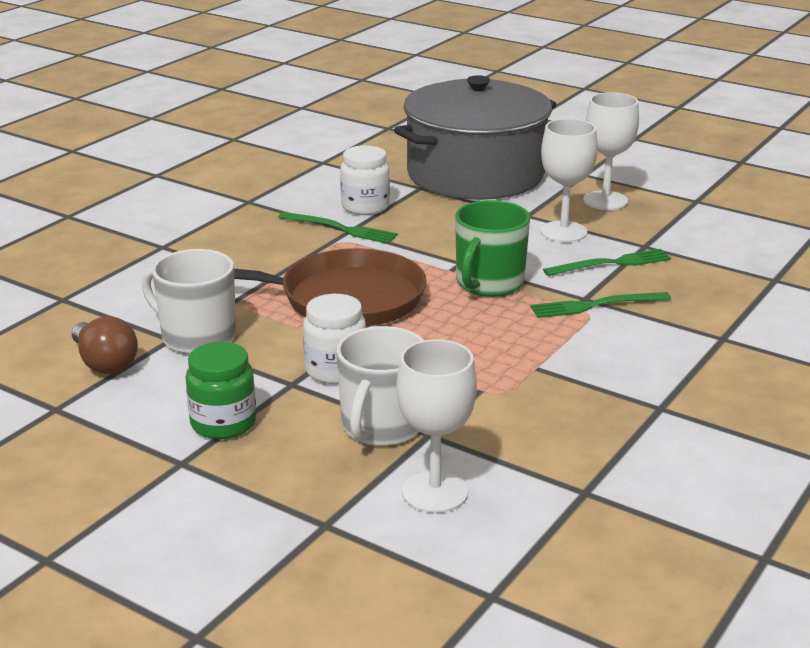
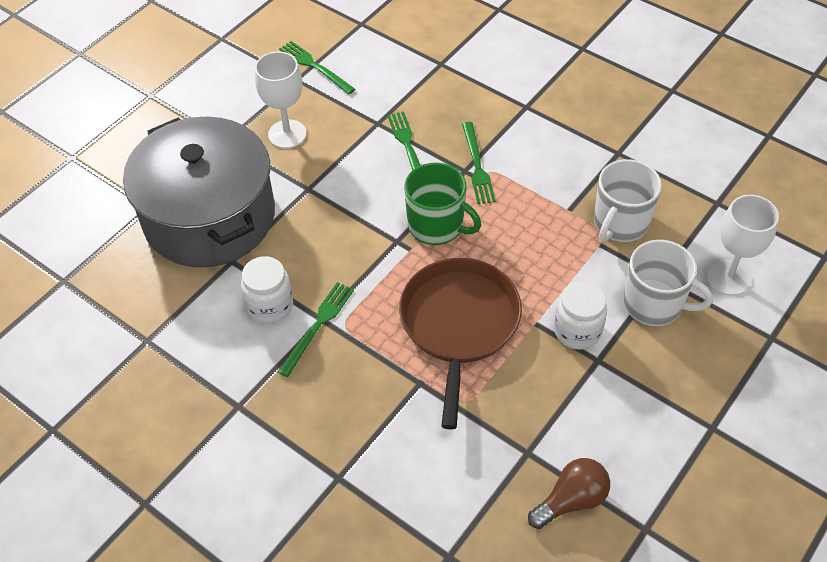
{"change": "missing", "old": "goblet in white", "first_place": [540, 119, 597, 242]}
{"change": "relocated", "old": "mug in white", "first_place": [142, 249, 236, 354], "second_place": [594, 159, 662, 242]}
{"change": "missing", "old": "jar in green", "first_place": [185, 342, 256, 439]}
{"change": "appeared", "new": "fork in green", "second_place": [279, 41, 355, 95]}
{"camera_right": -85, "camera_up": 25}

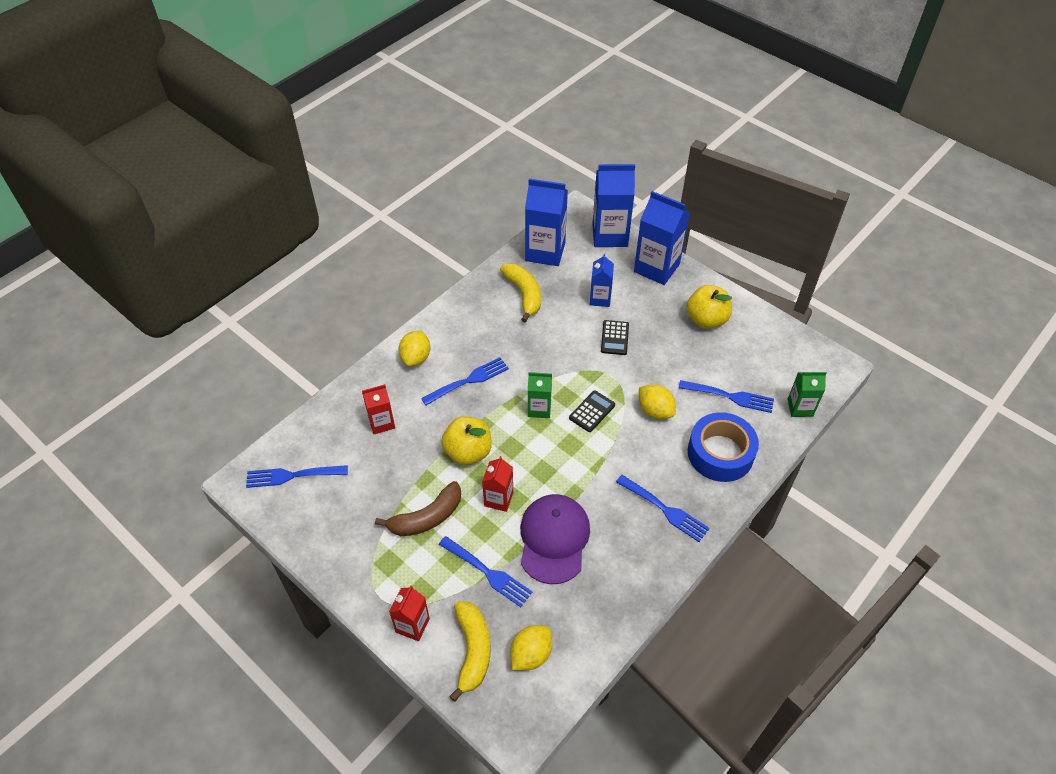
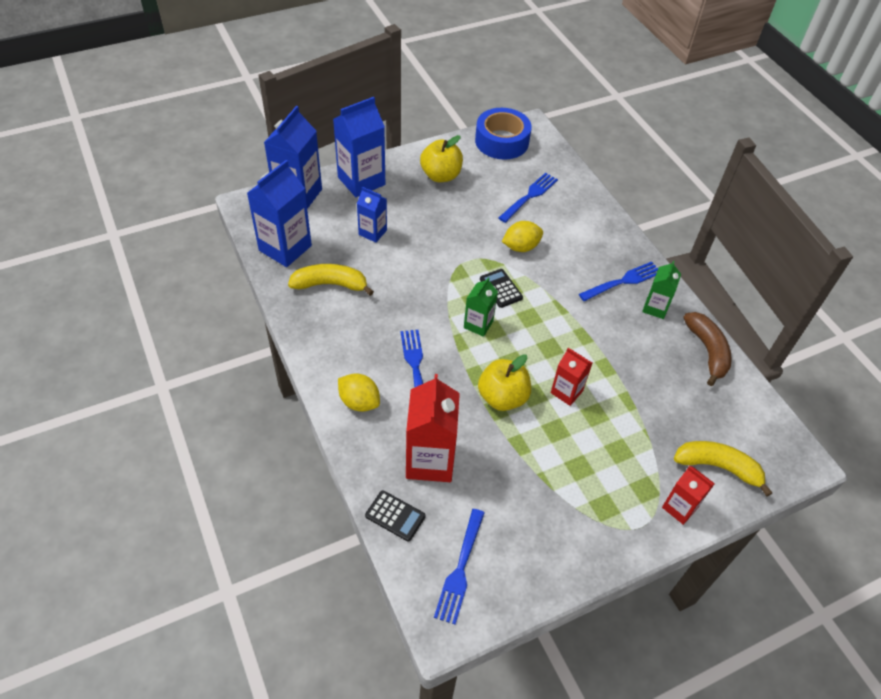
{"change": "relocated", "old": "calculator in black", "first_place": [601, 320, 629, 355], "second_place": [365, 490, 426, 542]}
{"change": "relocated", "old": "carton in green", "first_place": [788, 372, 827, 417], "second_place": [642, 261, 681, 319]}
{"change": "size", "old": "carton in red", "first_place": [362, 384, 395, 434], "second_place": [406, 374, 460, 482], "factor": 1.77}
{"change": "relocated", "old": "tape in blue", "first_place": [688, 412, 759, 482], "second_place": [475, 108, 532, 160]}
{"change": "relocated", "old": "banana in brown", "first_place": [375, 481, 461, 536], "second_place": [683, 312, 732, 386]}
{"change": "missing", "old": "cap in purple", "first_place": [520, 494, 590, 584]}
{"change": "missing", "old": "fork in blue", "first_place": [439, 536, 533, 607]}
{"change": "missing", "old": "lemon in yellow", "first_place": [510, 625, 552, 670]}
{"camera_right": -70, "camera_up": 0}

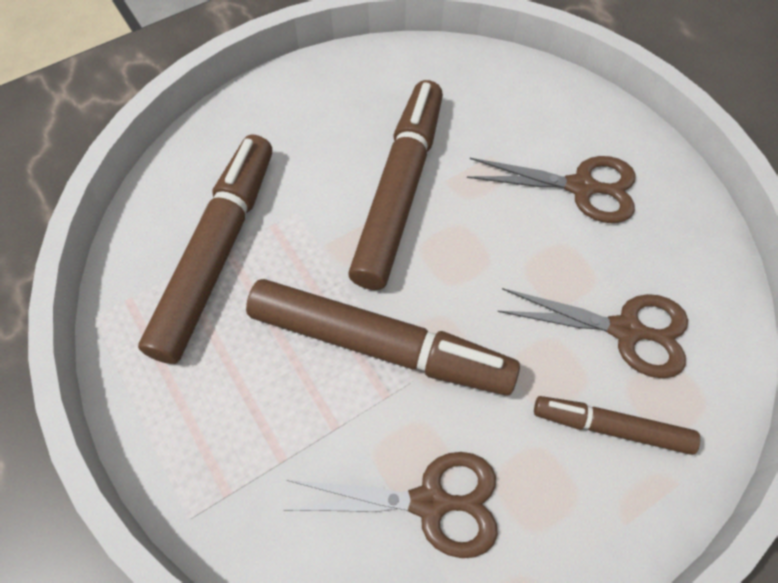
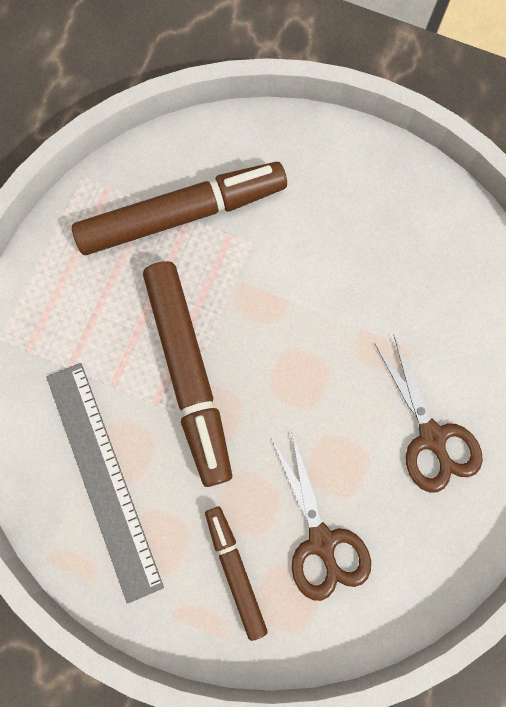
{"change": "missing", "old": "marker in brown", "first_place": [348, 80, 443, 290]}
{"change": "exchanged", "old": "scissors in brown", "new": "ruler in grey", "first_place": [286, 452, 498, 558], "second_place": [46, 363, 164, 604]}
{"camera_right": 55, "camera_up": 15}

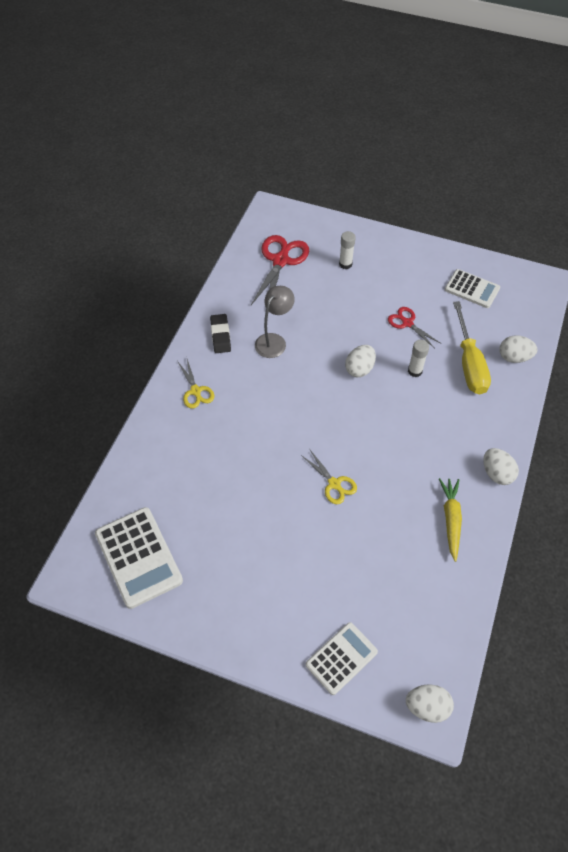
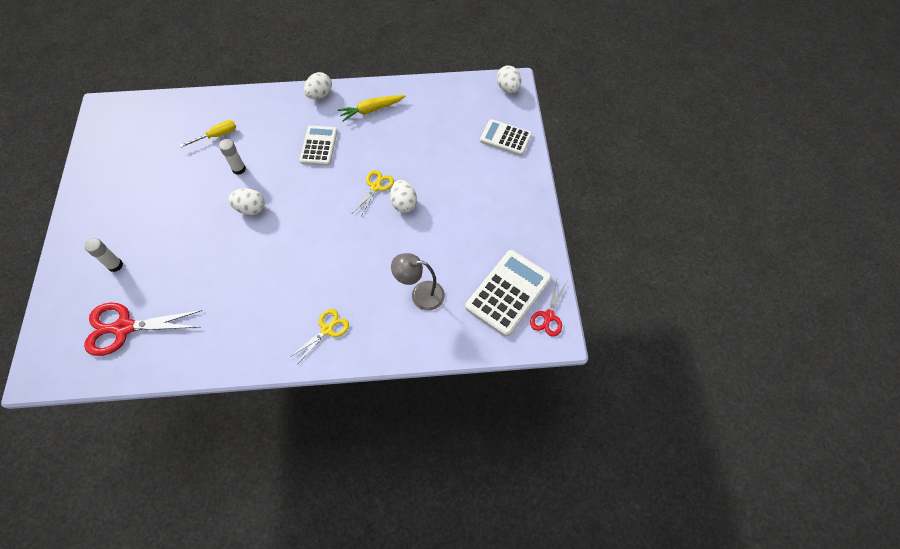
{"change": "relocated", "old": "calculator in white", "first_place": [445, 269, 500, 308], "second_place": [300, 125, 338, 166]}
{"change": "relocated", "old": "lamp in grey", "first_place": [255, 286, 295, 358], "second_place": [391, 253, 445, 311]}
{"change": "size", "old": "screwdriver in yellow", "first_place": [453, 301, 491, 394], "second_place": [180, 120, 236, 148], "factor": 0.57}
{"change": "relocated", "old": "scissors in red", "first_place": [388, 307, 442, 348], "second_place": [530, 281, 567, 336]}
{"change": "missing", "old": "eraser in black", "first_place": [210, 314, 231, 353]}
{"change": "relocated", "old": "egg in white", "first_place": [499, 335, 537, 363], "second_place": [390, 180, 417, 213]}
{"camera_right": -115, "camera_up": 5}

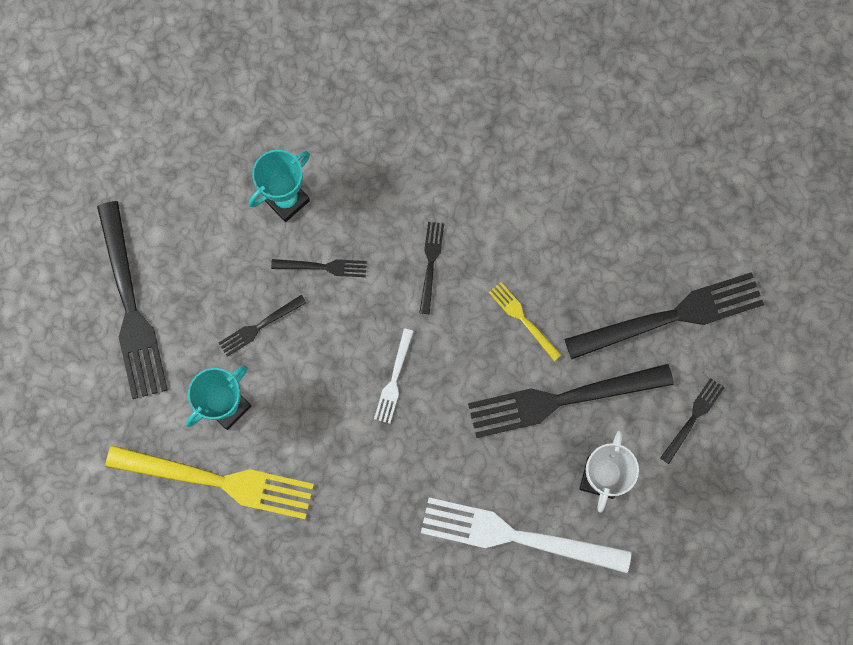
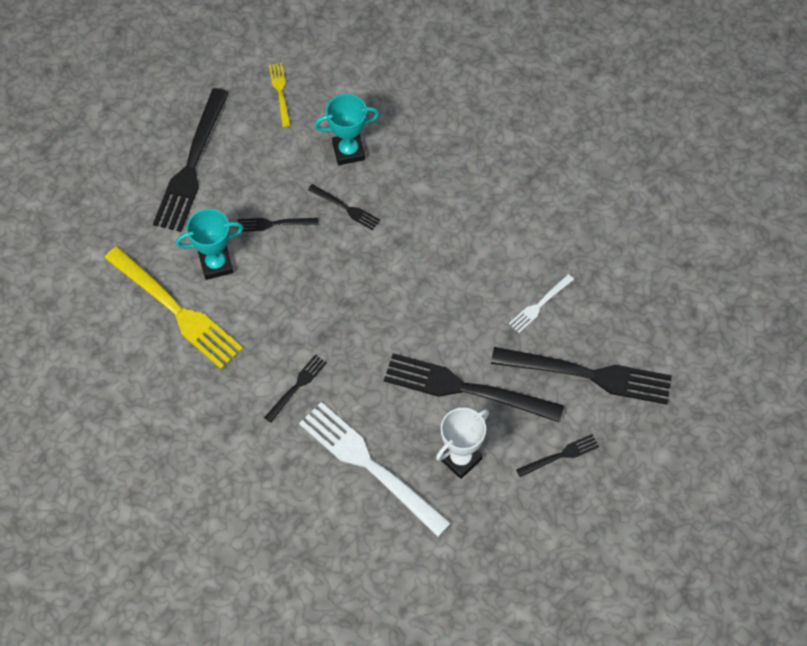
{"change": "relocated", "old": "fork in black", "first_place": [419, 222, 444, 314], "second_place": [264, 354, 327, 423]}
{"change": "relocated", "old": "fork in yellow", "first_place": [488, 282, 561, 361], "second_place": [269, 63, 291, 128]}
{"change": "relocated", "old": "fork in white", "first_place": [374, 328, 414, 424], "second_place": [509, 274, 574, 333]}
{"camera_right": 30, "camera_up": -15}

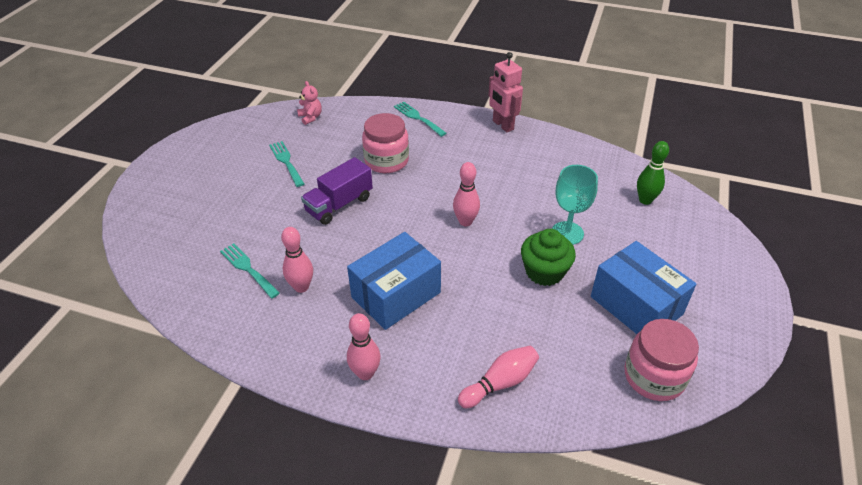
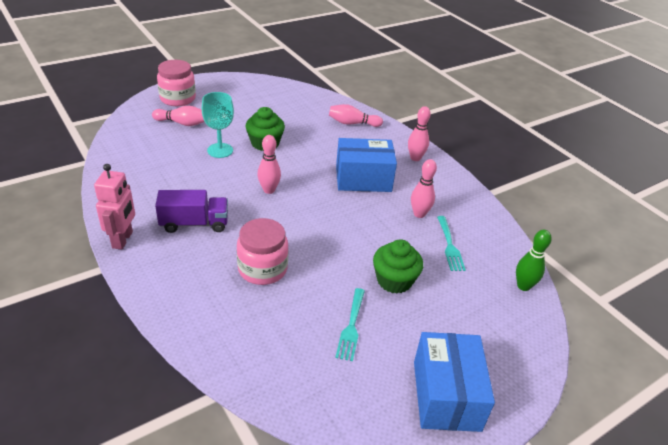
{"change": "missing", "old": "teddy bear in pink", "first_place": [297, 81, 322, 125]}
{"change": "missing", "old": "fork in turquoise", "first_place": [394, 101, 447, 137]}
{"change": "relocated", "old": "bowling pin in green", "first_place": [637, 141, 669, 205], "second_place": [516, 230, 552, 291]}
{"change": "relocated", "old": "truck in purple", "first_place": [301, 157, 373, 225], "second_place": [155, 190, 228, 233]}
{"change": "relocated", "old": "box in blue", "first_place": [591, 241, 696, 334], "second_place": [414, 332, 495, 432]}
{"change": "relocated", "old": "jar in pink", "first_place": [625, 319, 699, 401], "second_place": [157, 60, 196, 106]}
{"change": "appeared", "new": "bowling pin in pink", "second_place": [152, 106, 204, 126]}
{"change": "appeared", "new": "cupcake in green", "second_place": [373, 239, 423, 294]}
{"camera_right": -145, "camera_up": -5}

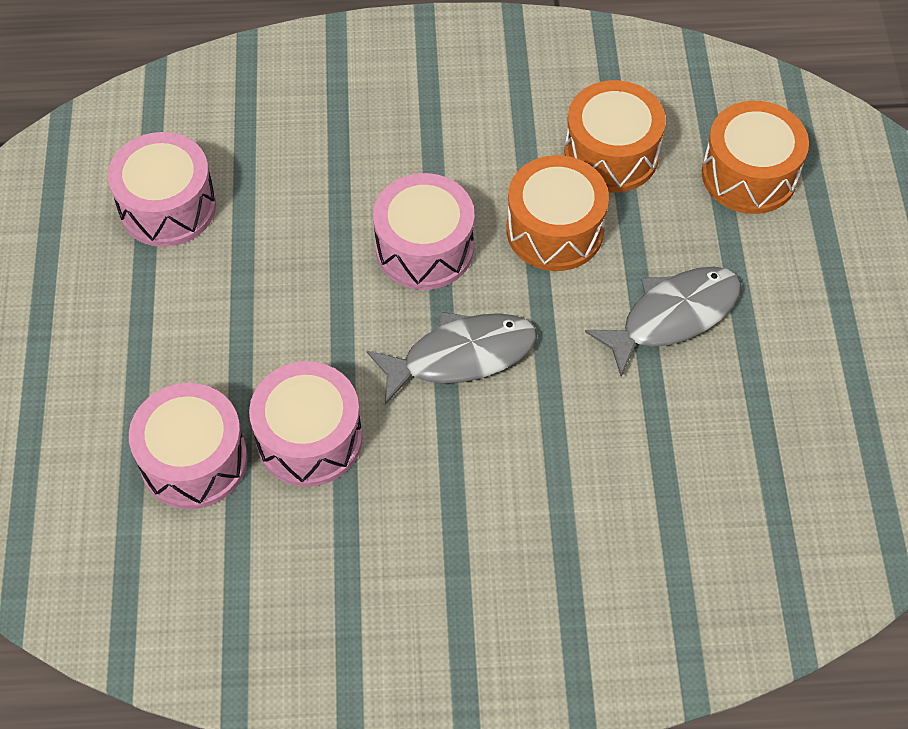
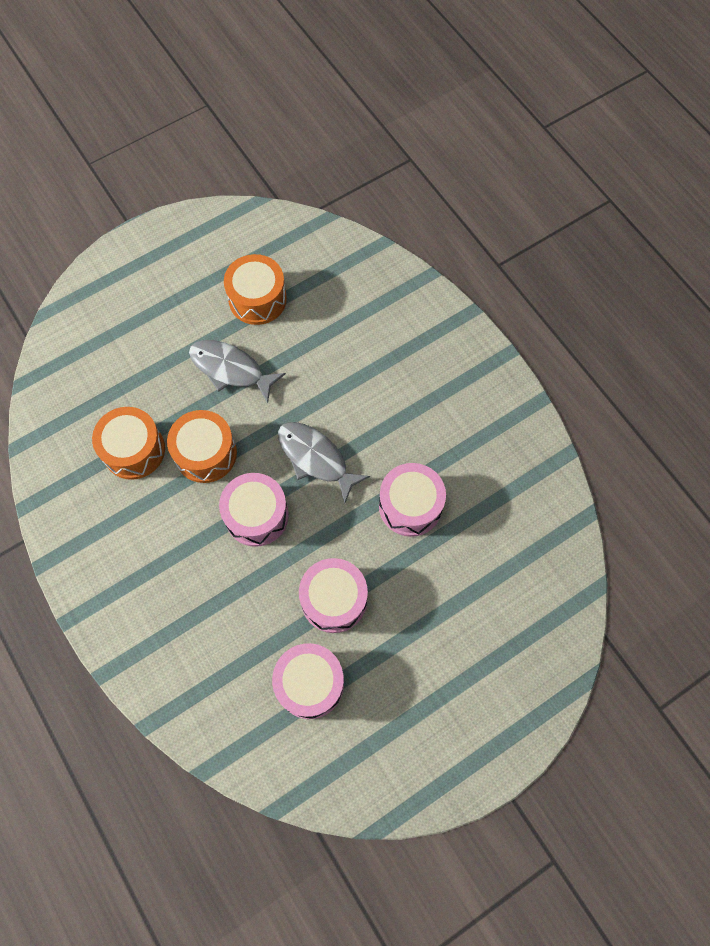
{"change": "relocated", "old": "drum in orange", "first_place": [702, 101, 809, 214], "second_place": [224, 254, 287, 325]}
{"change": "relocated", "old": "drum in pink", "first_place": [129, 383, 248, 509], "second_place": [299, 558, 368, 633]}
{"camera_right": -120, "camera_up": 10}

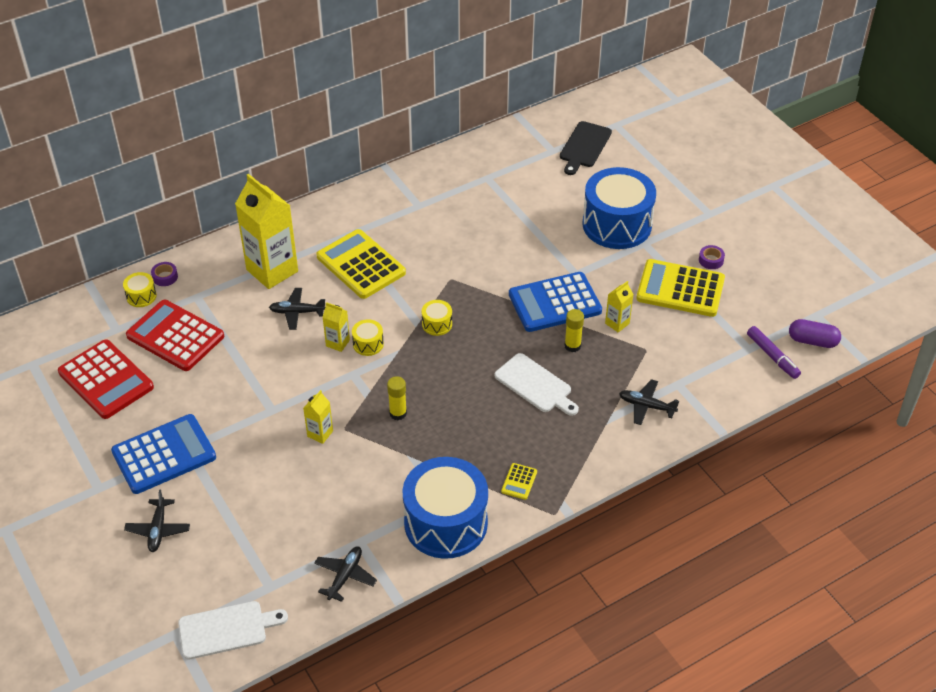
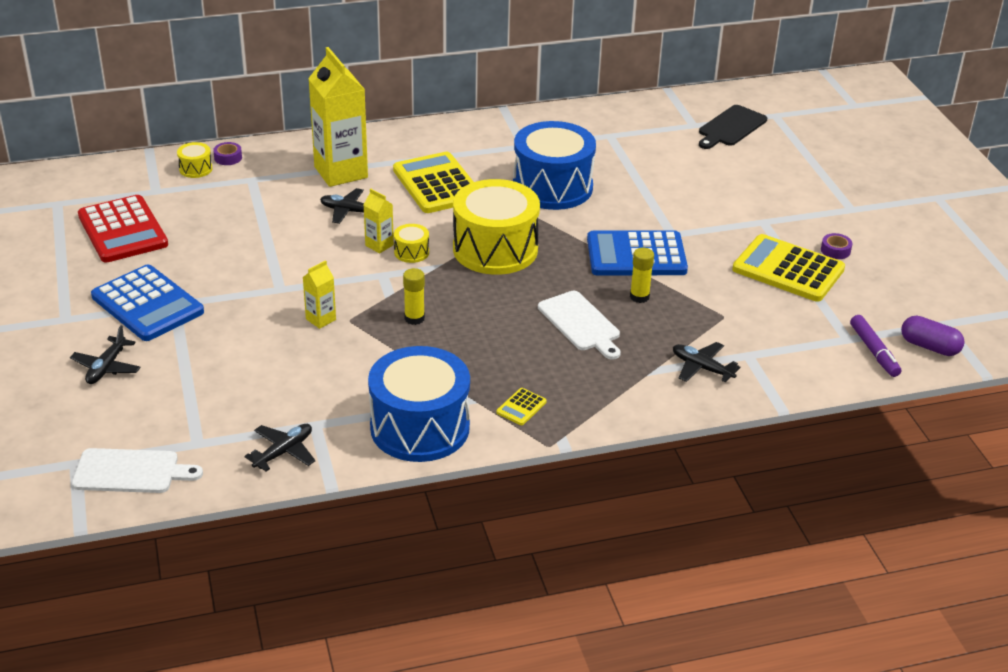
{"change": "relocated", "old": "drum in blue", "first_place": [582, 167, 656, 249], "second_place": [513, 121, 596, 210]}
{"change": "missing", "old": "carton in yellow", "first_place": [605, 281, 634, 332]}
{"change": "missing", "old": "calculator in red", "first_place": [126, 300, 224, 371]}
{"change": "size", "old": "drum in yellow", "first_place": [422, 300, 452, 336], "second_place": [453, 179, 540, 275], "factor": 2.44}
{"change": "spun", "old": "calculator in blue", "first_place": [111, 414, 216, 494], "second_place": [91, 264, 204, 341], "degrees": 60}
{"camera_right": 15, "camera_up": -10}

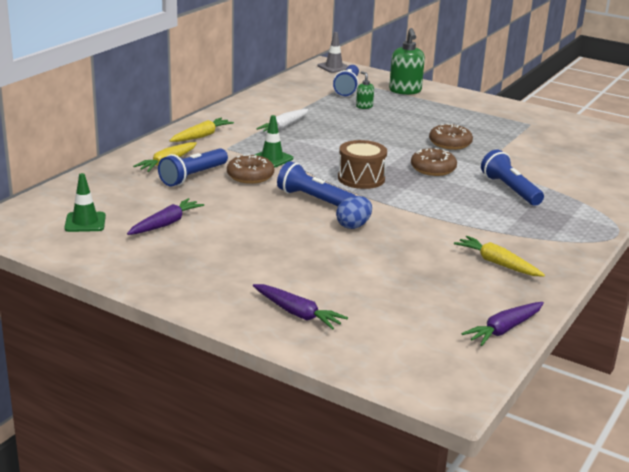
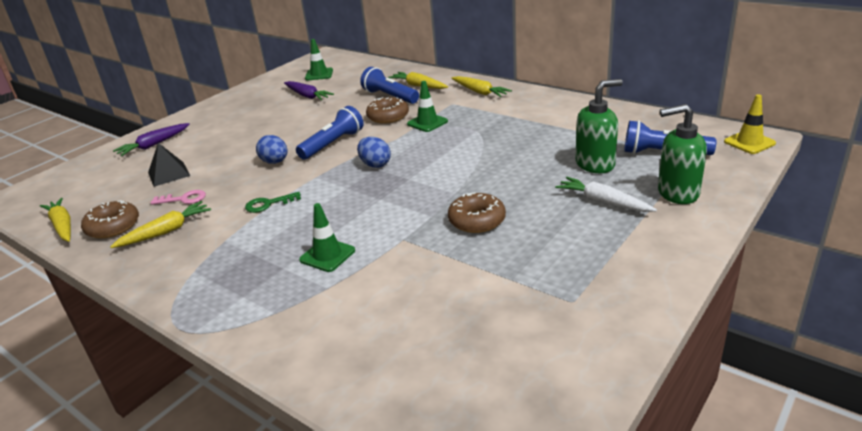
{"change": "colour", "old": "traffic cone in grey", "new": "traffic cone in yellow", "first_place": [317, 32, 348, 73], "second_place": [724, 94, 776, 154]}
{"change": "size", "old": "soap dispenser in green", "first_place": [356, 71, 374, 109], "second_place": [575, 79, 623, 173], "factor": 1.92}
{"change": "relocated", "old": "carrot in white", "first_place": [256, 109, 308, 132], "second_place": [555, 177, 657, 212]}
{"change": "exchanged", "old": "drum in brown", "new": "egg in blue", "first_place": [338, 140, 387, 189], "second_place": [357, 137, 391, 168]}
{"change": "relocated", "old": "donut in brown", "first_place": [411, 148, 457, 176], "second_place": [81, 200, 139, 239]}
{"change": "exchanged", "old": "flashlight in blue", "new": "traffic cone in green", "first_place": [481, 150, 544, 206], "second_place": [299, 203, 355, 272]}
{"change": "colour", "old": "carrot in purple", "new": "carrot in yellow", "first_place": [461, 302, 544, 346], "second_place": [40, 198, 71, 242]}
{"change": "appeared", "new": "pyramid in black", "second_place": [148, 143, 190, 187]}
{"change": "appeared", "new": "key in pink", "second_place": [151, 190, 206, 205]}
{"change": "appeared", "new": "key in green", "second_place": [245, 192, 301, 213]}
{"camera_right": 100, "camera_up": 5}

